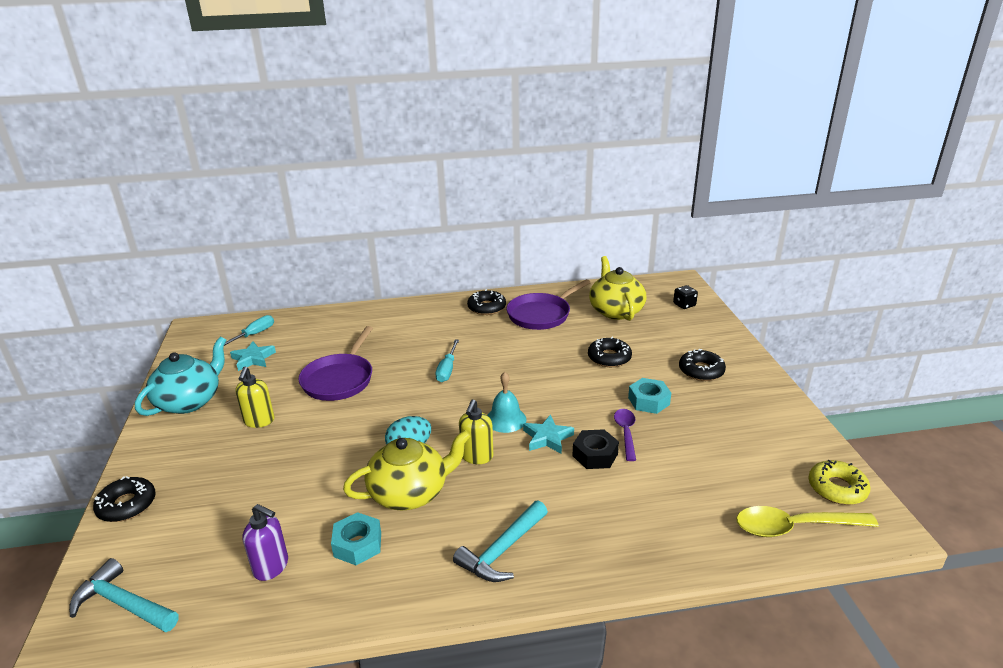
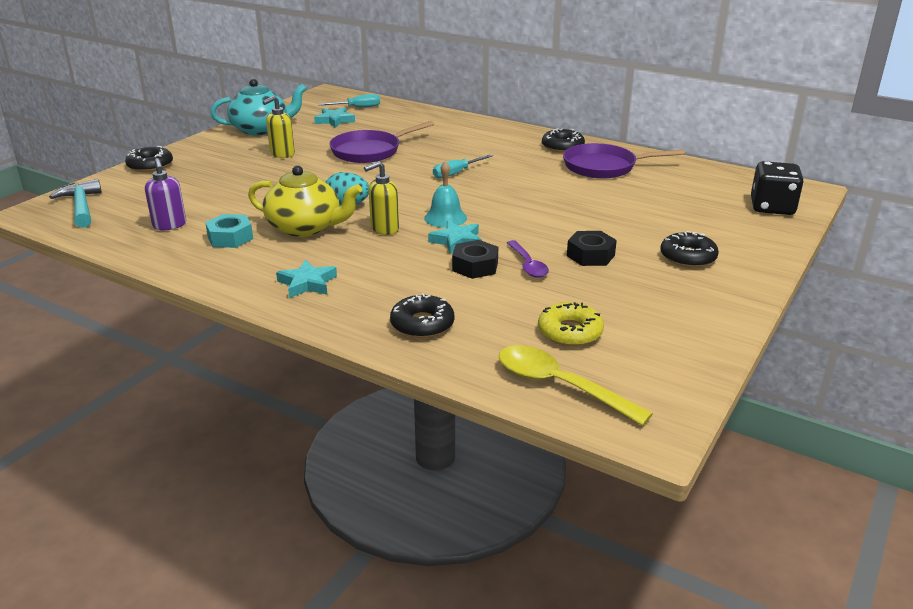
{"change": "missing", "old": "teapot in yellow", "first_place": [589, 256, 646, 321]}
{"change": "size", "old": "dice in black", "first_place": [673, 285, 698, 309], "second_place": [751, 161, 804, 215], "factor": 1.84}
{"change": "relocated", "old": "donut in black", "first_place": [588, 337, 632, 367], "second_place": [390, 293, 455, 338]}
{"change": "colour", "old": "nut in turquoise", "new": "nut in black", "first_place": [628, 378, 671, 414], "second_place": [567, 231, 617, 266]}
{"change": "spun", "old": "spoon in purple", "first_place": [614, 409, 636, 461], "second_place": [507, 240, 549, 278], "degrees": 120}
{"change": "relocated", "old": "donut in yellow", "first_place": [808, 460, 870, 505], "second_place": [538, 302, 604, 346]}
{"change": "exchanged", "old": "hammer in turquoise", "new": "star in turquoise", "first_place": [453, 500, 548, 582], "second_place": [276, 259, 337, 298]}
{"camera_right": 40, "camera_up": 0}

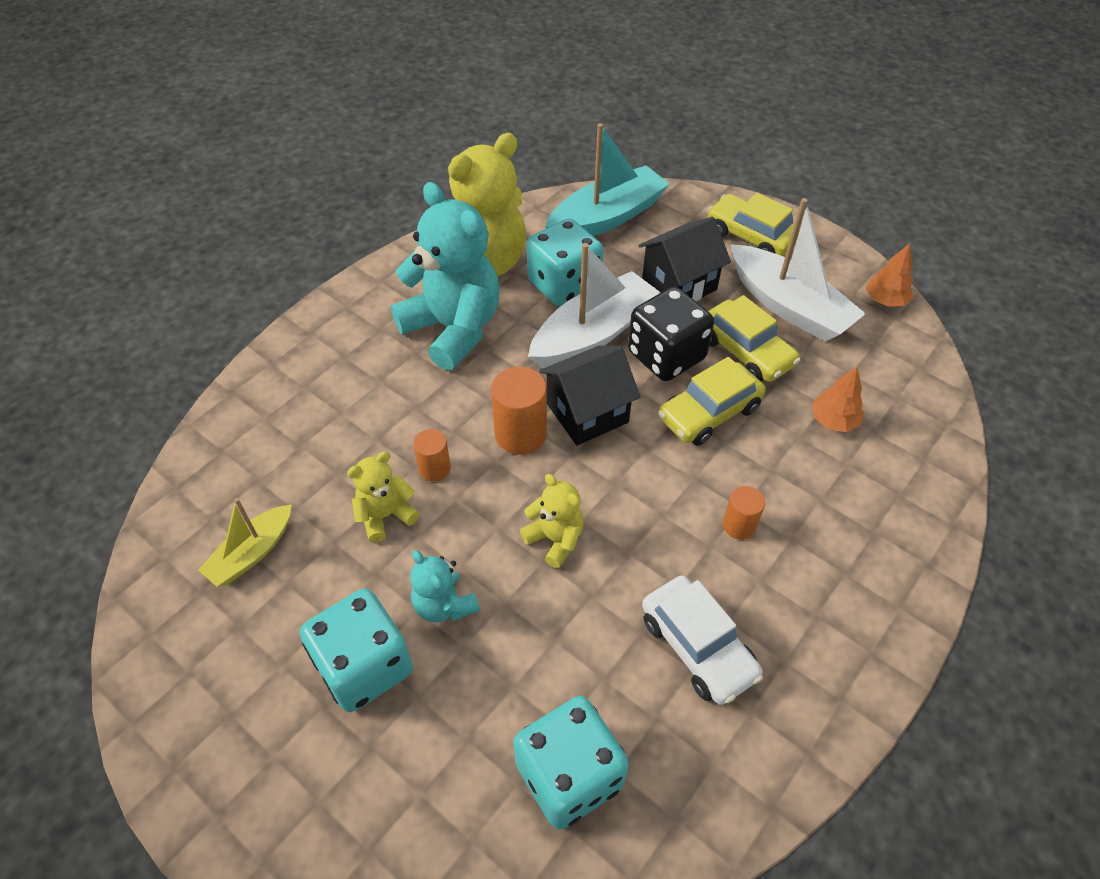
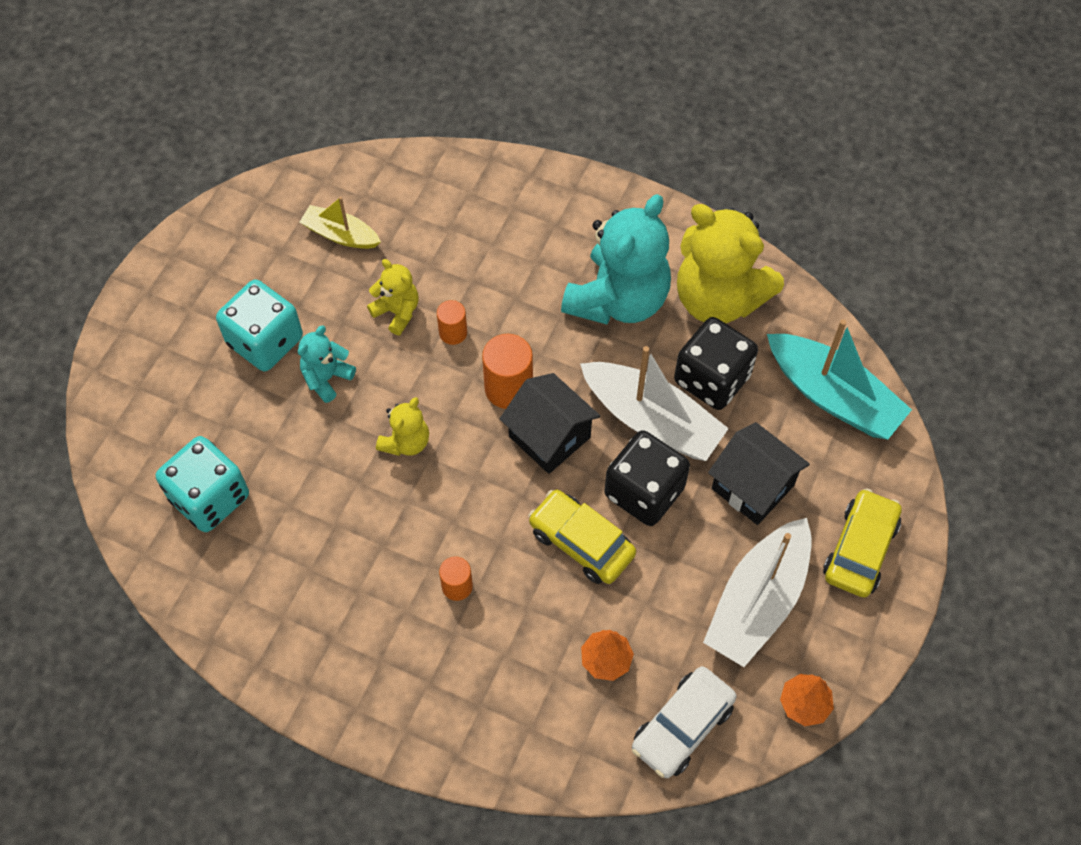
{"change": "colour", "old": "dice in turquoise", "new": "dice in black", "first_place": [527, 218, 603, 307], "second_place": [674, 317, 758, 410]}
{"change": "missing", "old": "car in yellow", "first_place": [708, 295, 801, 382]}
{"change": "relocated", "old": "car in white", "first_place": [642, 576, 763, 705], "second_place": [632, 666, 737, 778]}
{"camera_right": 75, "camera_up": 10}

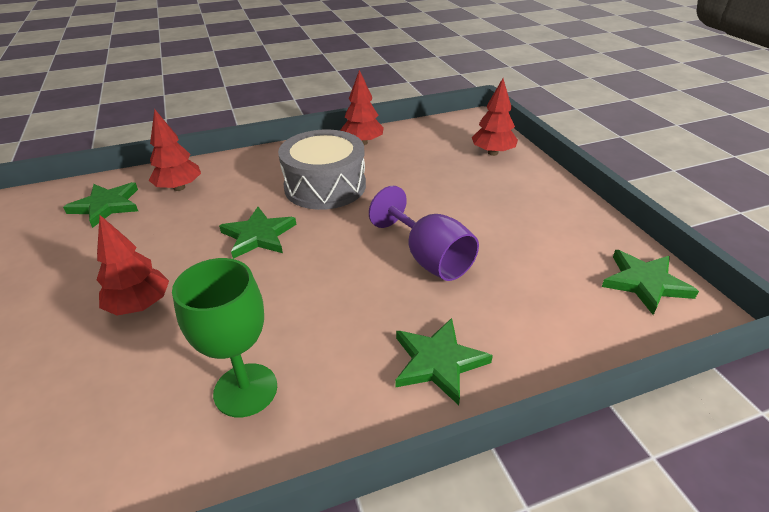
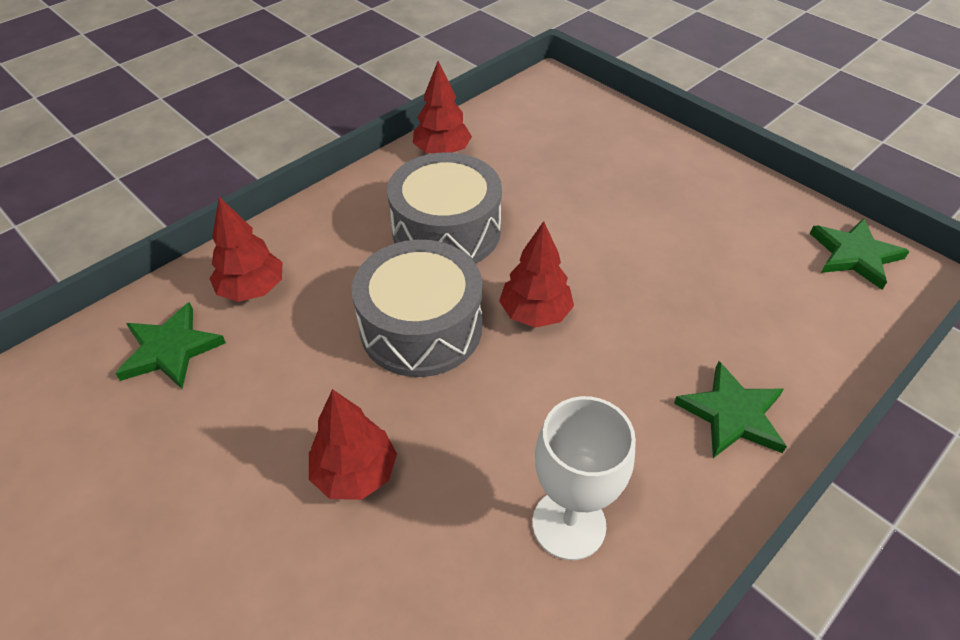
{"change": "relocated", "old": "tree in red", "first_place": [472, 78, 518, 156], "second_place": [499, 221, 574, 328]}
{"change": "missing", "old": "goblet in purple", "first_place": [369, 186, 479, 281]}
{"change": "exchanged", "old": "star in green", "new": "drum in grey", "first_place": [219, 207, 296, 259], "second_place": [352, 240, 482, 377]}
{"change": "colour", "old": "goblet in green", "new": "goblet in white", "first_place": [172, 258, 277, 417], "second_place": [532, 396, 636, 560]}
{"camera_right": -25, "camera_up": 10}

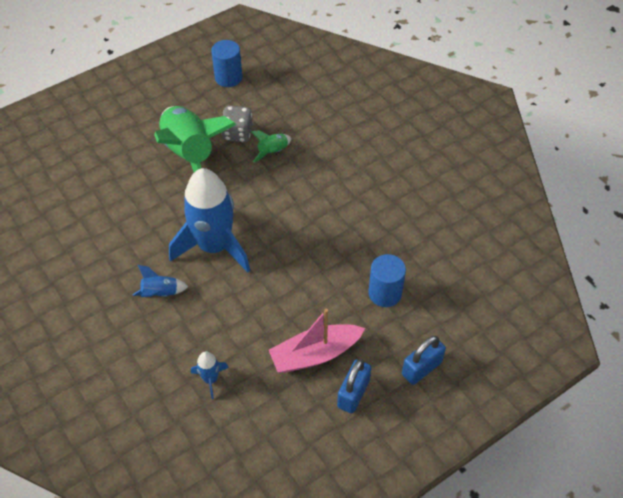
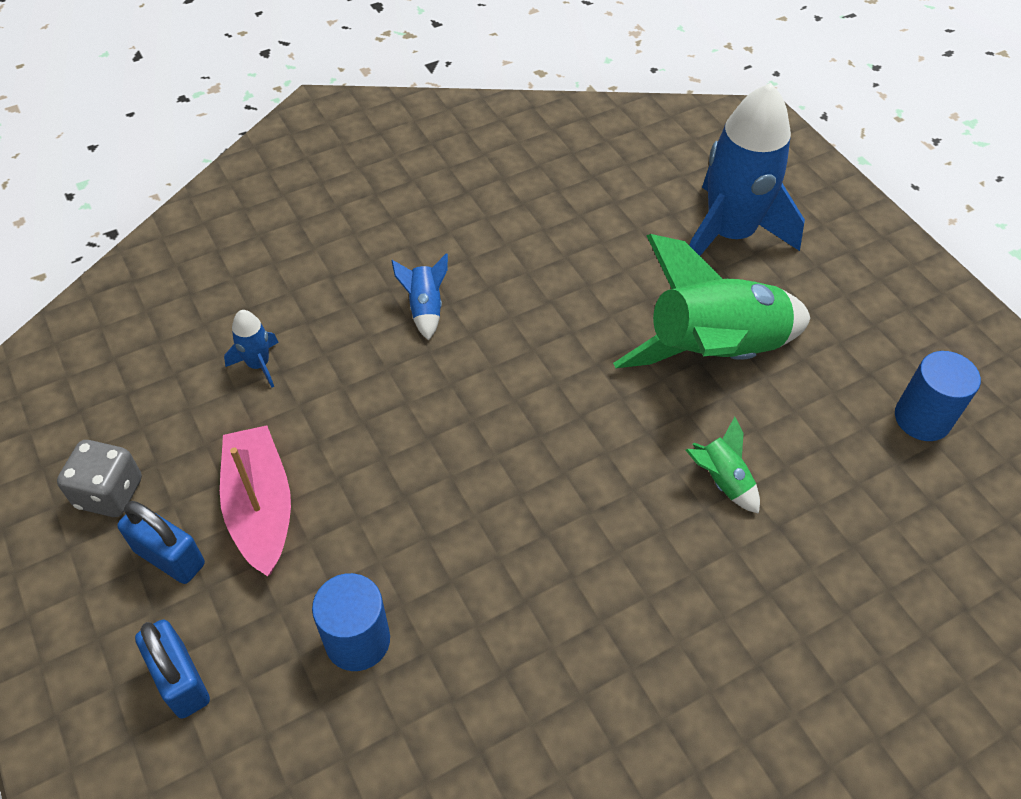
{"change": "relocated", "old": "dice in grey", "first_place": [222, 105, 253, 142], "second_place": [57, 440, 142, 517]}
{"change": "relocated", "old": "rocket in blue", "first_place": [169, 168, 250, 273], "second_place": [689, 83, 805, 256]}
{"camera_right": 95, "camera_up": 0}

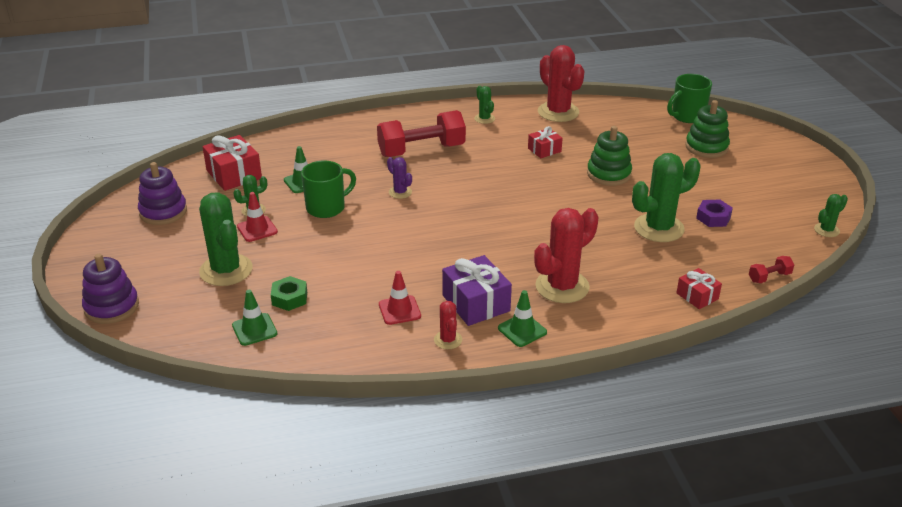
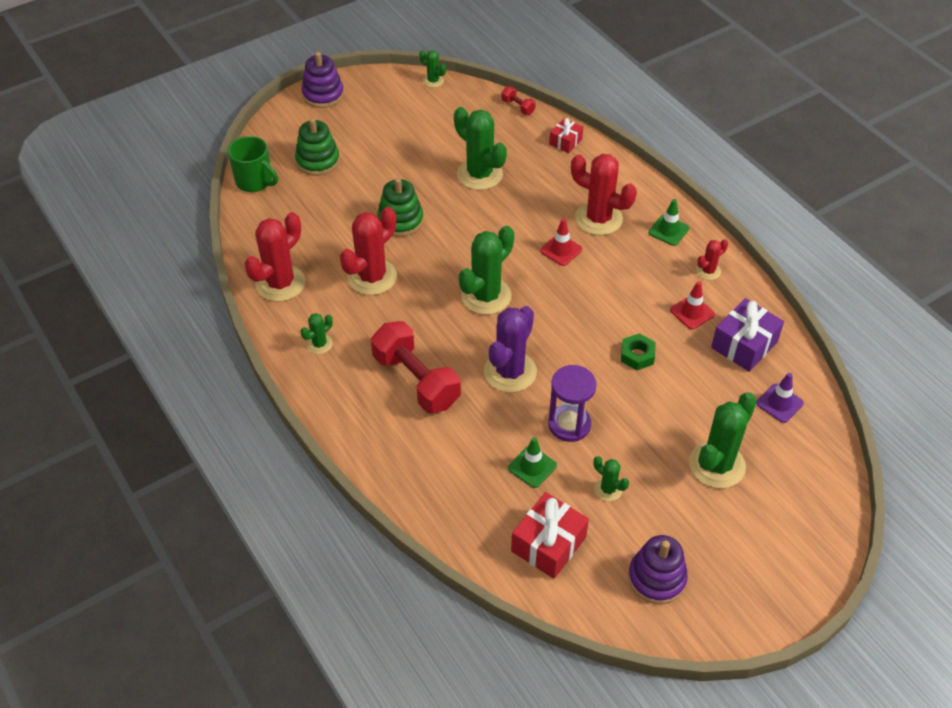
{"change": "exchanged", "old": "gift in red", "new": "cactus in red", "first_place": [528, 126, 563, 158], "second_place": [340, 207, 397, 295]}
{"change": "size", "old": "cactus in purple", "first_place": [387, 157, 412, 199], "second_place": [484, 306, 537, 393], "factor": 2.02}
{"change": "exchanged", "old": "mug in green", "new": "hourglass in purple", "first_place": [301, 161, 356, 218], "second_place": [548, 365, 597, 442]}
{"change": "relocated", "old": "traffic cone in red", "first_place": [237, 192, 278, 242], "second_place": [540, 219, 582, 266]}
{"change": "missing", "old": "nut in purple", "first_place": [696, 200, 733, 227]}
{"change": "relocated", "old": "stacking toy in purple", "first_place": [82, 254, 139, 324], "second_place": [301, 52, 344, 108]}
{"change": "relocated", "old": "gift in purple", "first_place": [442, 255, 512, 326], "second_place": [711, 298, 784, 372]}
{"change": "relocated", "old": "nut in green", "first_place": [271, 276, 307, 311], "second_place": [621, 333, 656, 370]}
{"change": "colour", "old": "traffic cone in green", "new": "traffic cone in purple", "first_place": [232, 290, 277, 346], "second_place": [756, 373, 804, 423]}
{"change": "appeared", "new": "cactus in green", "second_place": [459, 226, 514, 315]}
{"camera_right": -110, "camera_up": 15}

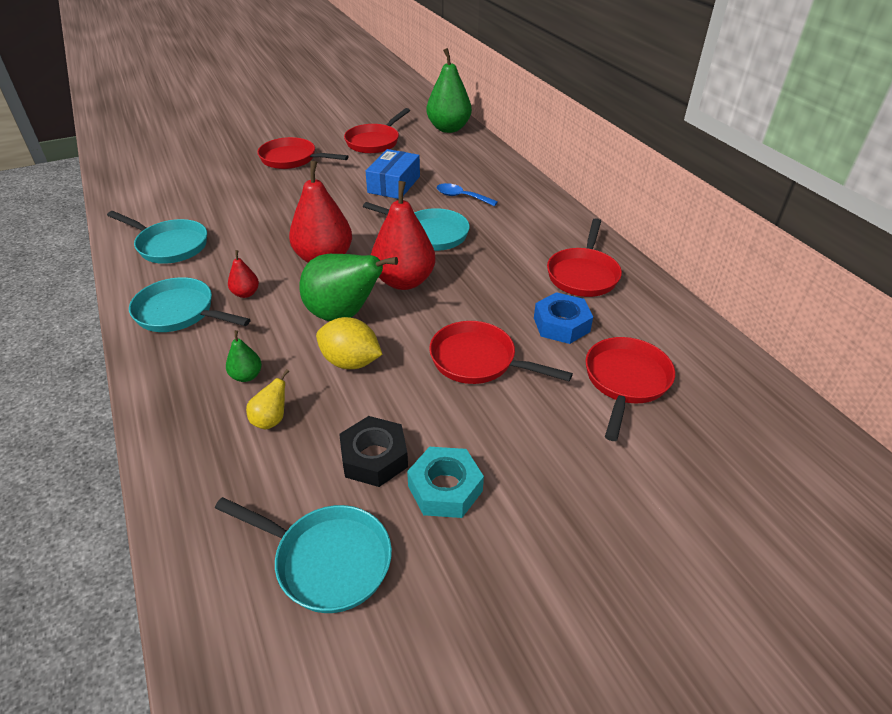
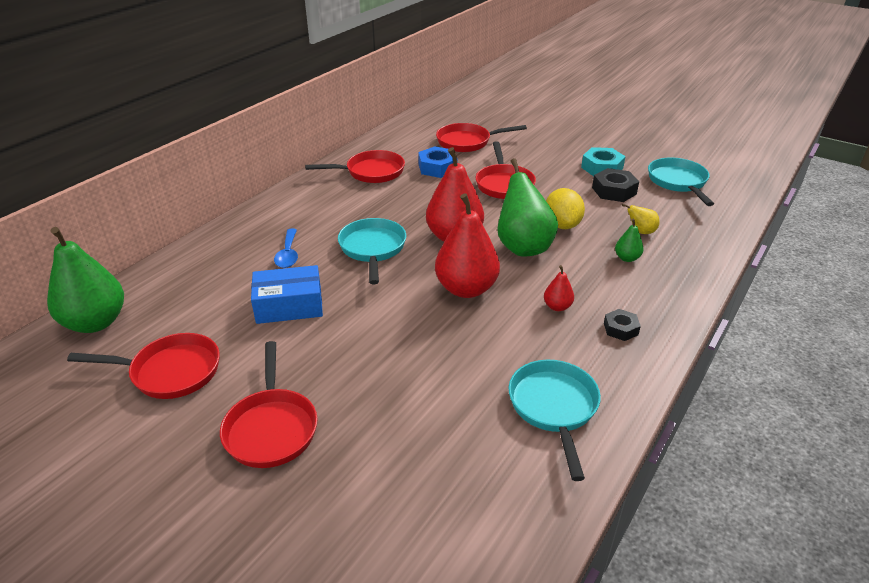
{"change": "exchanged", "old": "pan in turquoise", "new": "nut in black", "first_place": [129, 277, 251, 332], "second_place": [604, 309, 641, 341]}
{"camera_right": -120, "camera_up": -5}

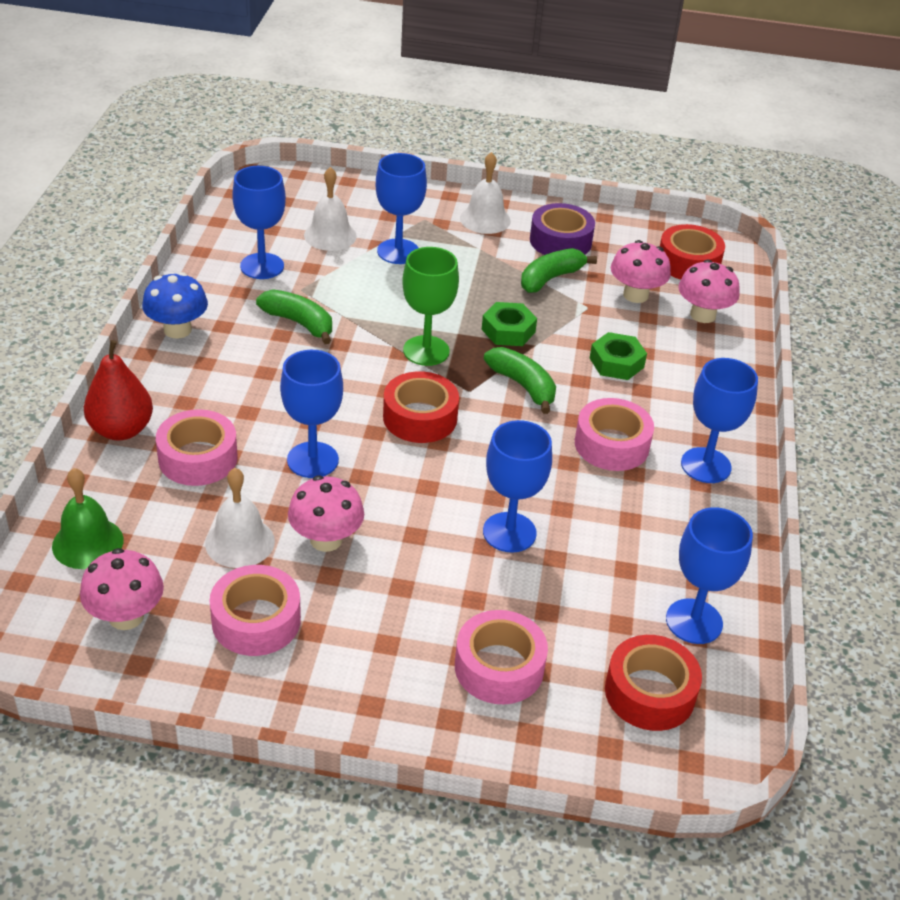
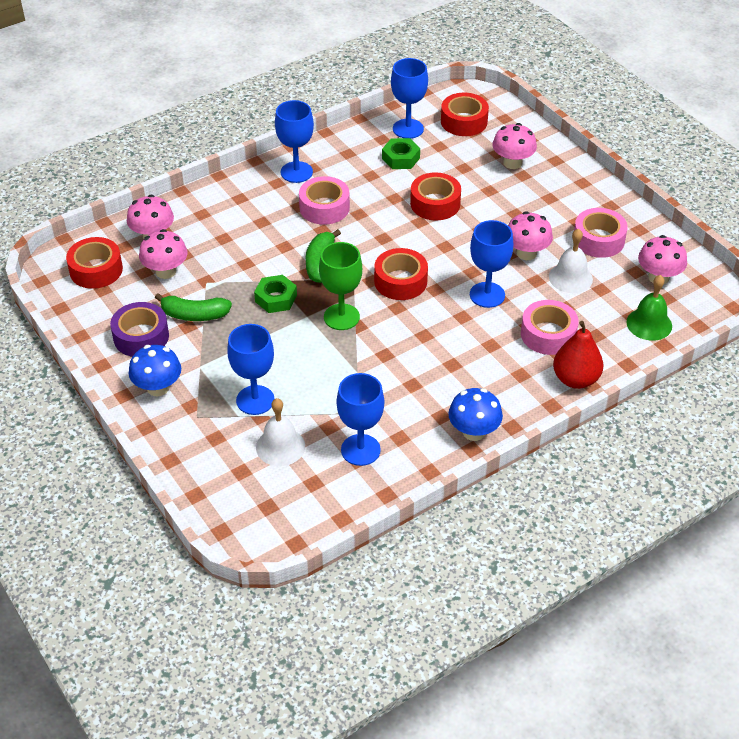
{"change": "exchanged", "old": "bell in white", "new": "mushroom in blue", "first_place": [460, 152, 511, 234], "second_place": [129, 345, 181, 396]}
{"change": "missing", "old": "banana in green", "first_place": [256, 289, 332, 344]}
{"change": "relocated", "old": "nut in green", "first_place": [590, 332, 647, 380], "second_place": [382, 138, 420, 169]}
{"change": "exchanged", "old": "goblet in blue", "new": "tape in red", "first_place": [483, 420, 552, 552], "second_place": [410, 172, 461, 221]}
{"change": "exchanged", "old": "tape in pink", "new": "mushroom in pink", "first_place": [455, 610, 548, 704], "second_place": [492, 123, 537, 169]}
{"camera_right": -130, "camera_up": 5}

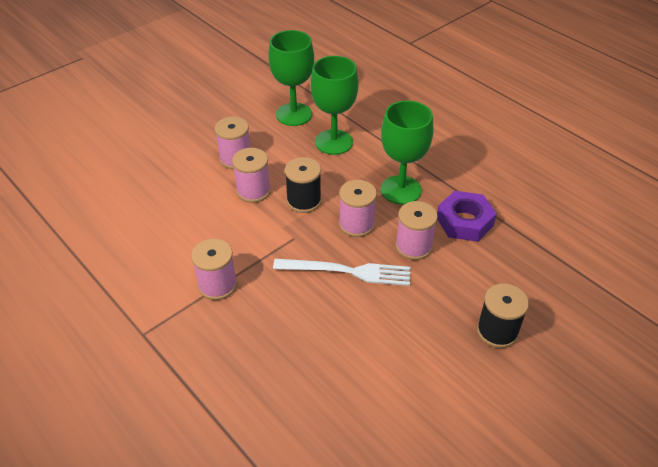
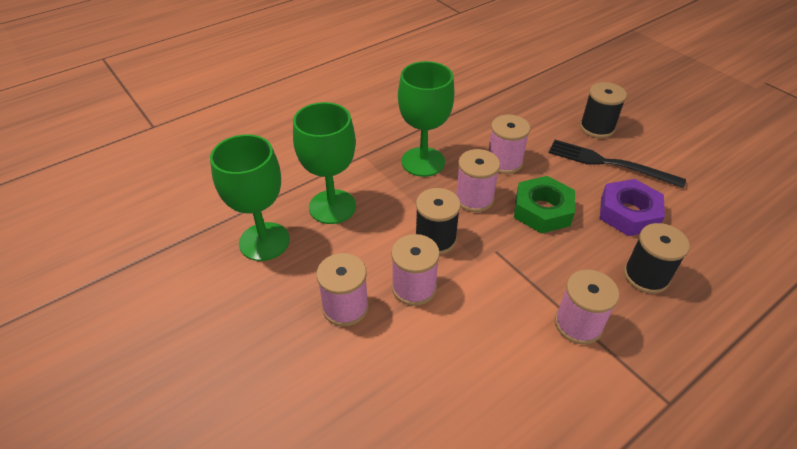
{"change": "relocated", "old": "nut in purple", "first_place": [437, 191, 497, 242], "second_place": [600, 179, 665, 236]}
{"change": "exchanged", "old": "fork in white", "new": "nut in green", "first_place": [273, 259, 411, 286], "second_place": [514, 176, 575, 234]}
{"change": "appeared", "new": "fork in black", "second_place": [549, 140, 686, 188]}
{"change": "appeared", "new": "spool in black", "second_place": [624, 223, 690, 294]}
{"camera_right": -85, "camera_up": 0}

